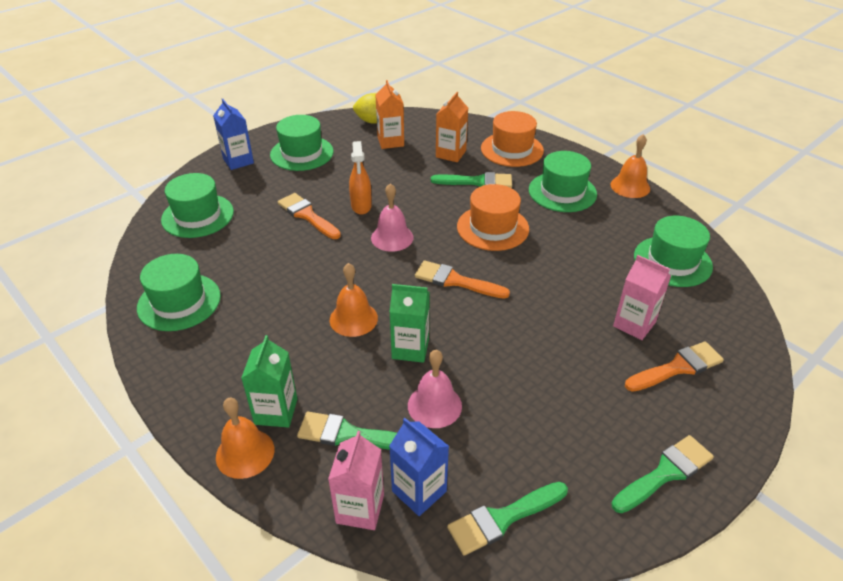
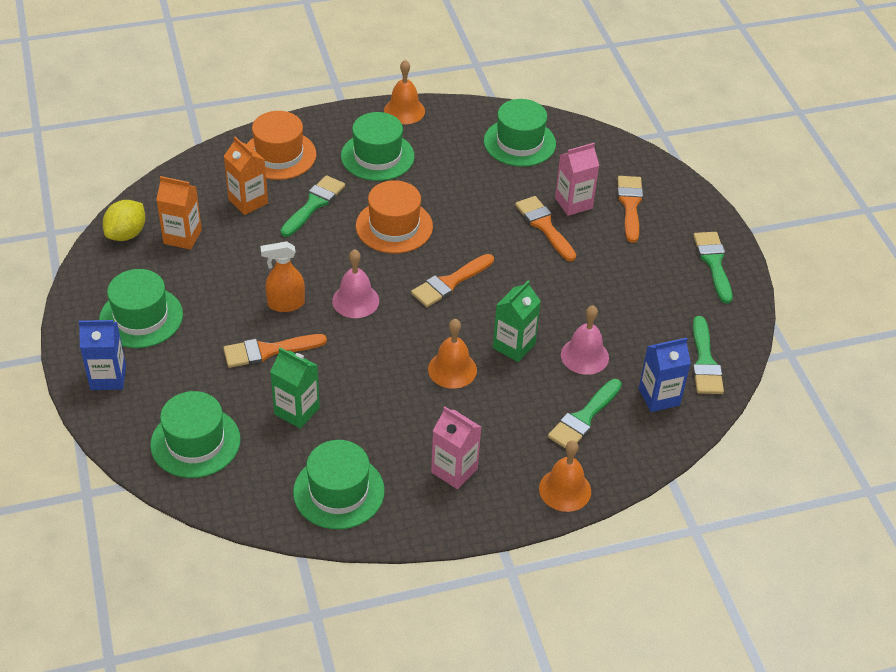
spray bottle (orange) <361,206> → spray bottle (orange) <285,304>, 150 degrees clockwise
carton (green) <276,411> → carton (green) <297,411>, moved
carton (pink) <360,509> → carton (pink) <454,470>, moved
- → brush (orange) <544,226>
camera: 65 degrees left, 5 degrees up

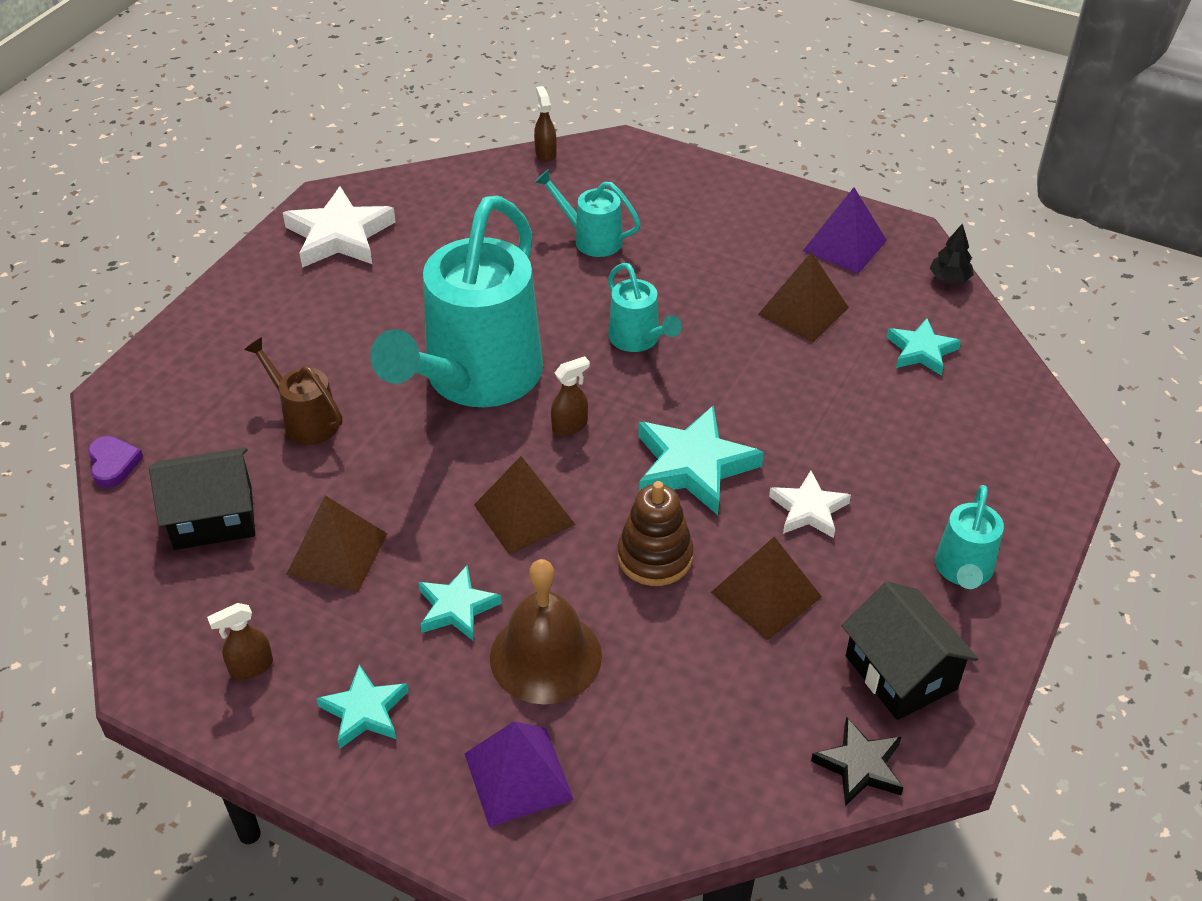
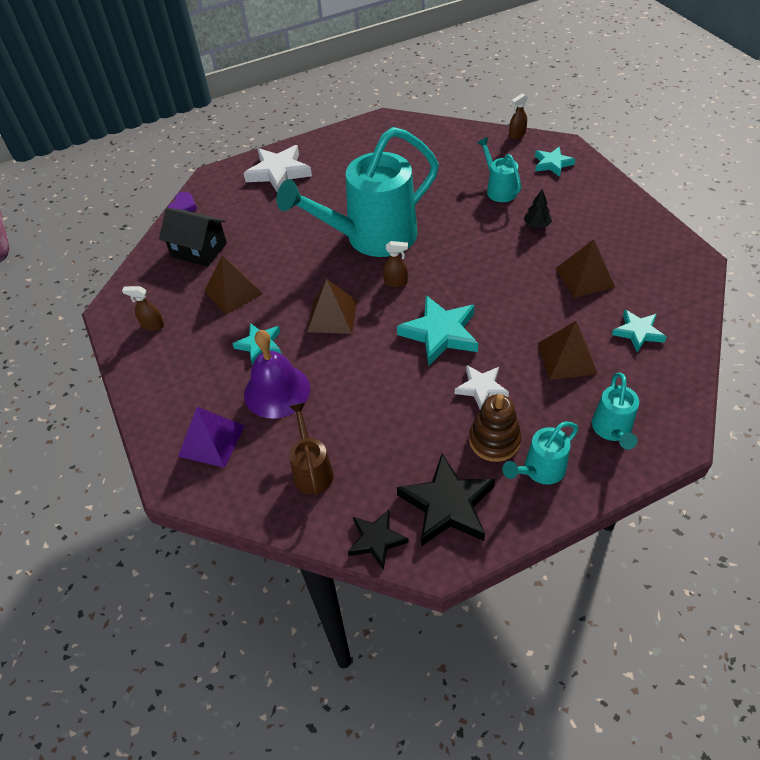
spray bottle (brown) <545,153> → spray bottle (brown) <516,135>, 150 degrees counterclockwise
star (white) <339,235> → star (white) <278,172>, moved
pyramid (purple) <844,245> → -
tree (black) <949,278> → tree (black) <536,225>, moved
watering can (turquoise) <638,340> → watering can (turquoise) <612,430>, moved
watering can (brown) <305,420> → watering can (brown) <312,470>, moved
stacking toy (brown) <655,557> → stacking toy (brown) <494,440>, moved
pyramid (brown) <766,594> → pyramid (brown) <567,358>, moved
bell (brown) <545,656> → bell (purple) <277,391>
house (black) <901,672> → star (black) <447,505>
star (turquoise) <364,711> → star (turquoise) <552,164>, moved
camera: 40 degrees right, 5 degrees up

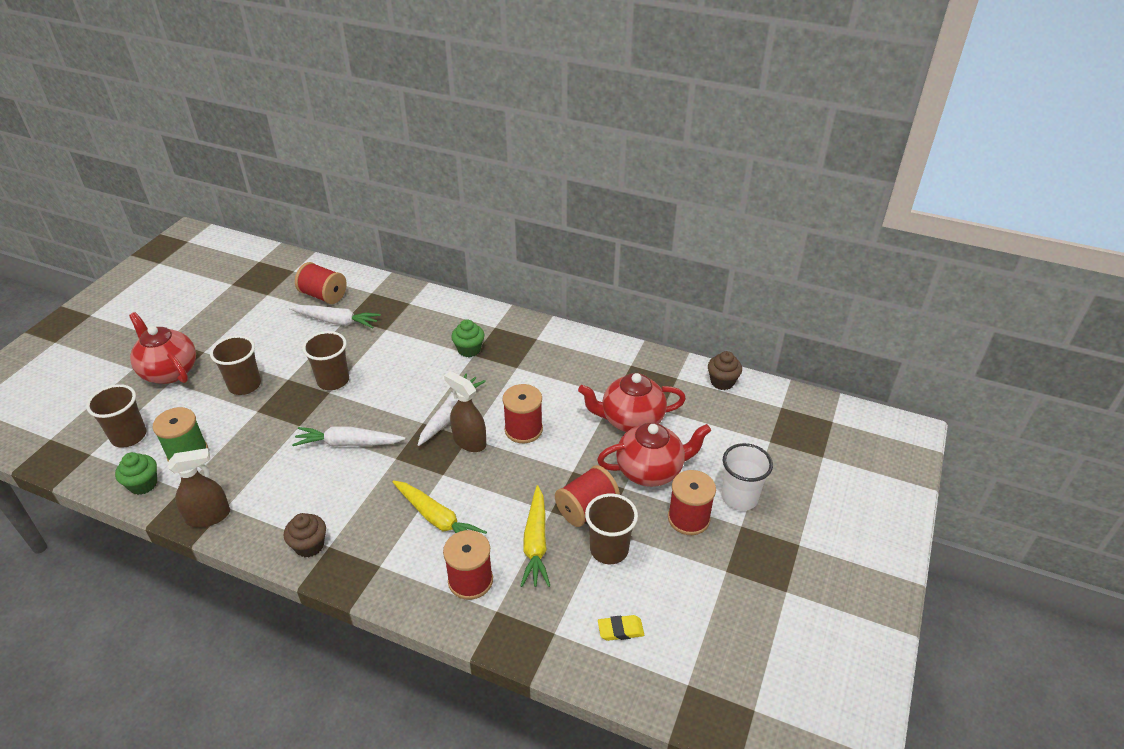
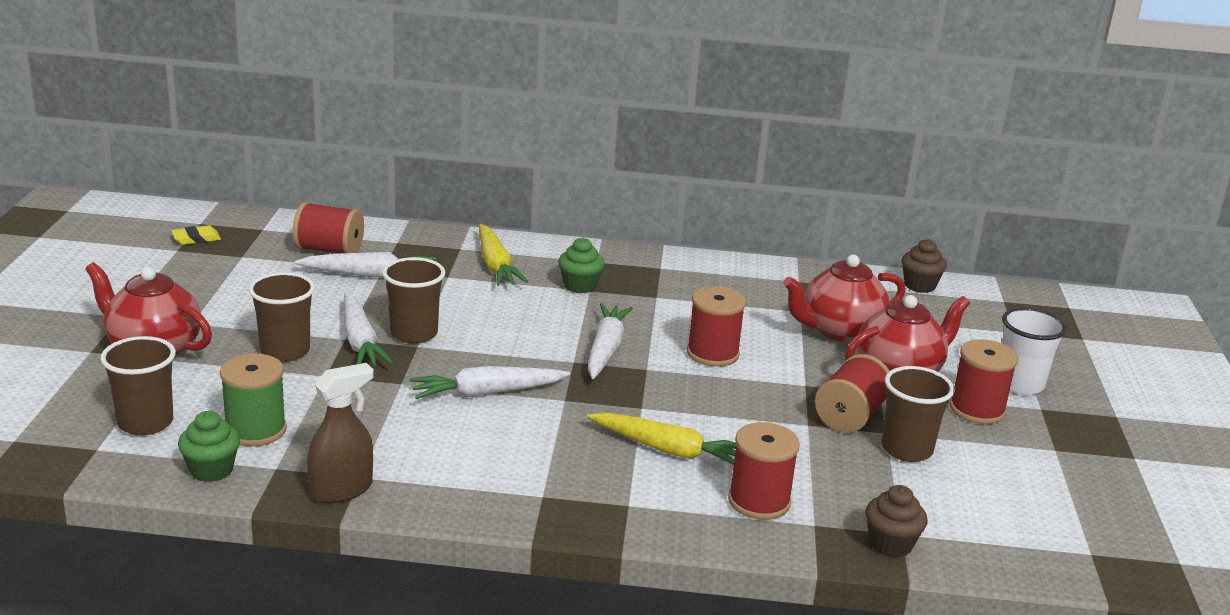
spray bottle (brown) <469,441> → -
carrot (yellow) <536,543> → carrot (yellow) <495,265>, moved
cupcake (brown) <309,546> → cupcake (brown) <890,544>, moved
eraser (yellow) <620,630> → eraser (yellow) <196,239>, moved
- → carrot (white) <360,341>
camera: 20 degrees left, 15 degrees down

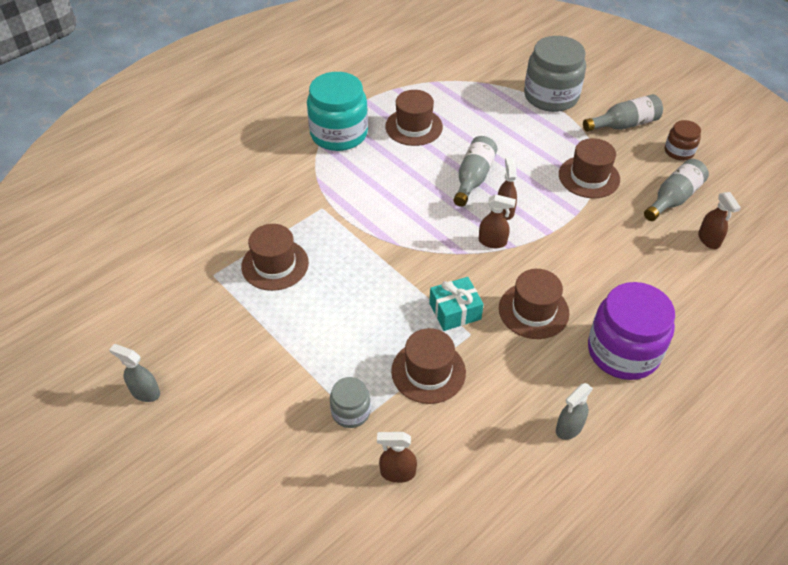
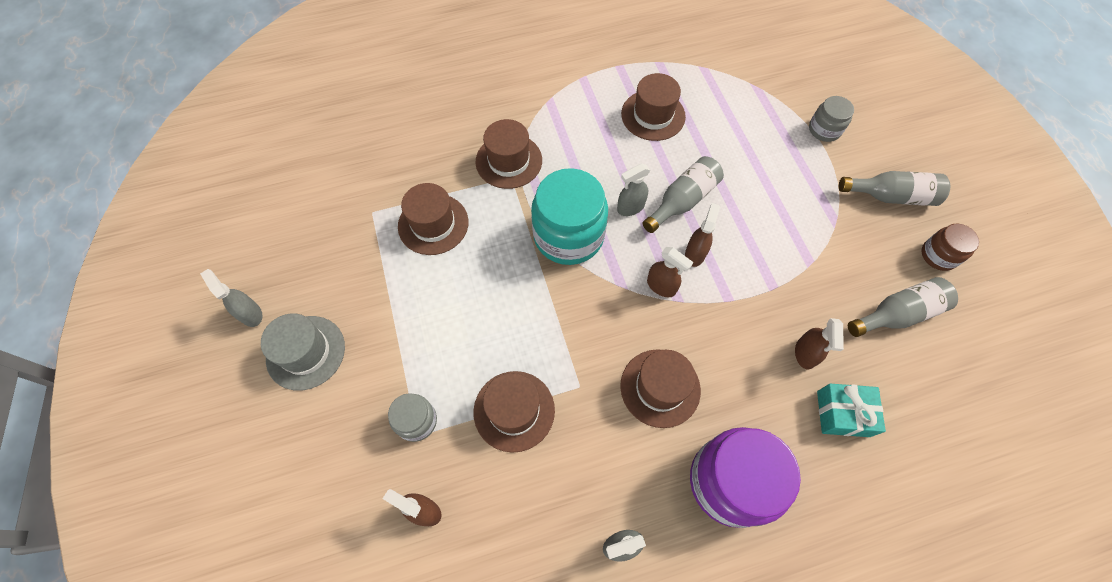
jar (grey) <551,96> → jar (grey) <824,130>, x0.51
jar (turquoise) <339,134> → jar (turquoise) <568,235>, moved
hat (brown) <589,177> → hat (brown) <509,161>, moved
spray bottle (brown) <709,240> → spray bottle (brown) <805,354>, moved
gift (turquoise) <455,311> → gift (turquoise) <843,413>, moved
- → spray bottle (grey) <630,207>
- → hat (grey) <306,352>
camera: 25 degrees right, 15 degrees up

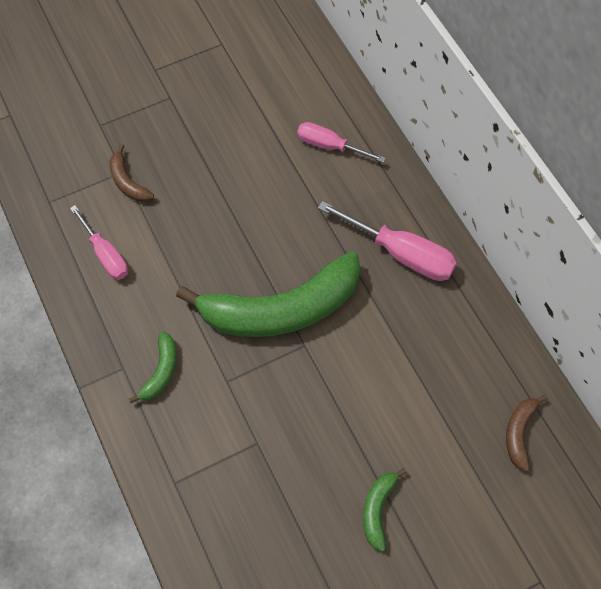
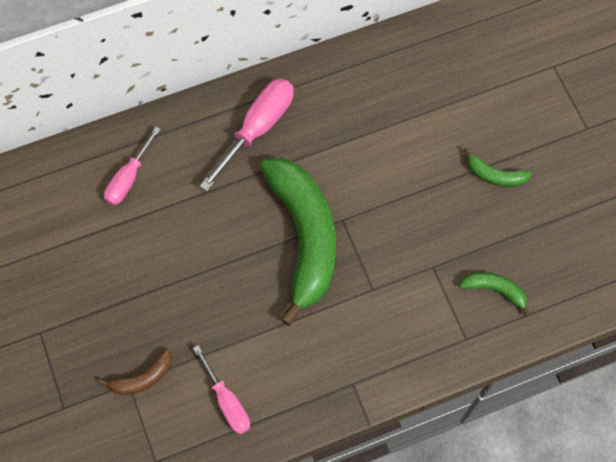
screwdriver (pink) <105,254> → screwdriver (pink) <227,401>, 90 degrees clockwise
banana (green) <161,371> → banana (green) <495,290>, moved
banana (brown) <519,433> → -
camera: 85 degrees left, 5 degrees up

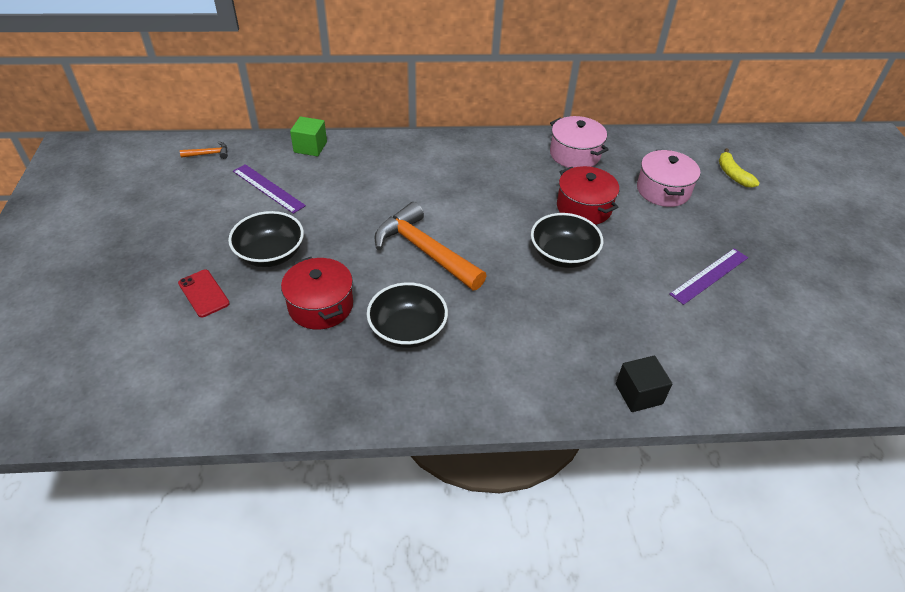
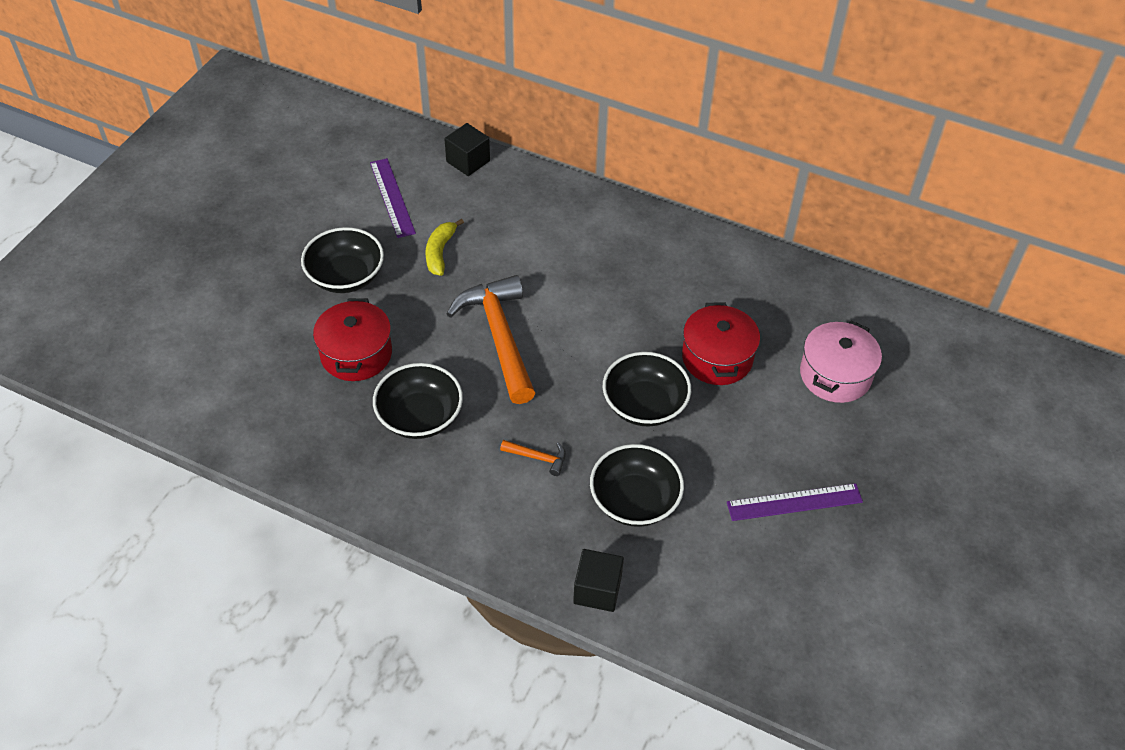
cube (green) <310,147> → cube (black) <468,161>
pot (pink) <575,154> → -
hammer (orange) <209,154> → hammer (orange) <538,458>, moved
banana (yellow) <733,174> → banana (yellow) <440,252>, moved
phone (red) <204,293> → -
- → bowl (black) <634,500>
camera: 30 degrees right, 5 degrees up

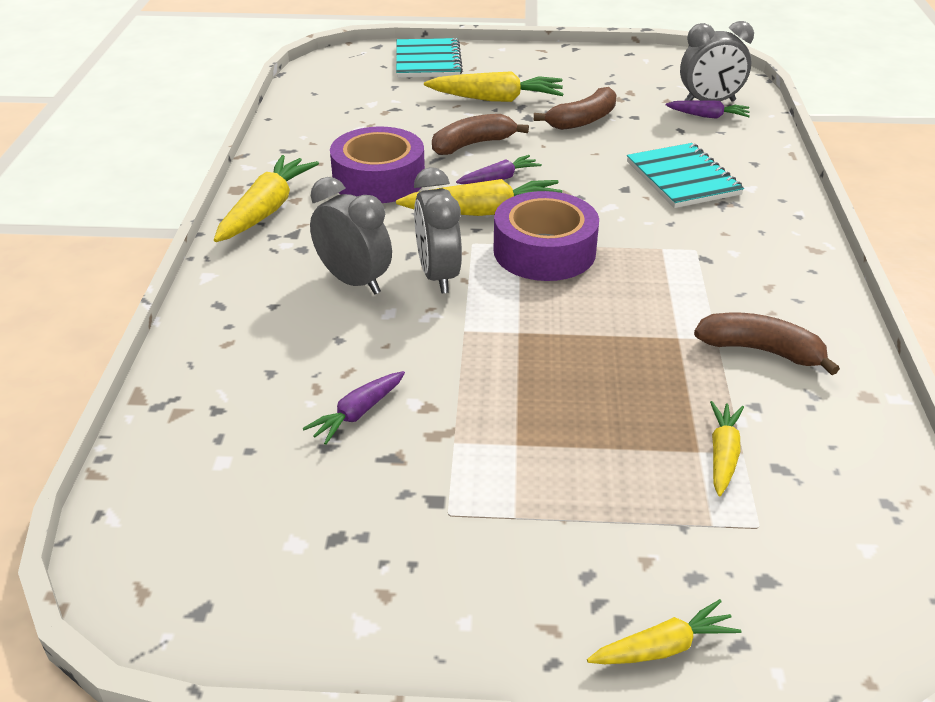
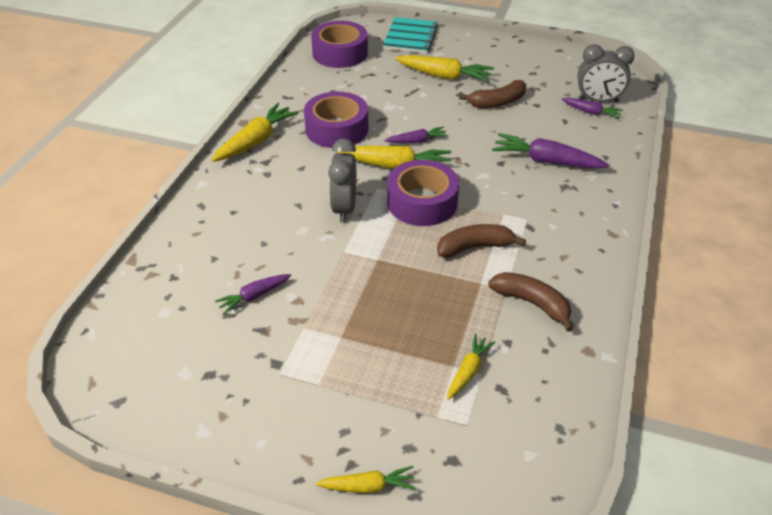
banana (brown) <473,144> → banana (brown) <475,247>, moved
notebook (turquoise) <682,178> → carrot (purple) <546,161>
clock (grey) <354,281> → -
- → tape (purple) <340,53>
camera: 15 degrees right, 5 degrees up

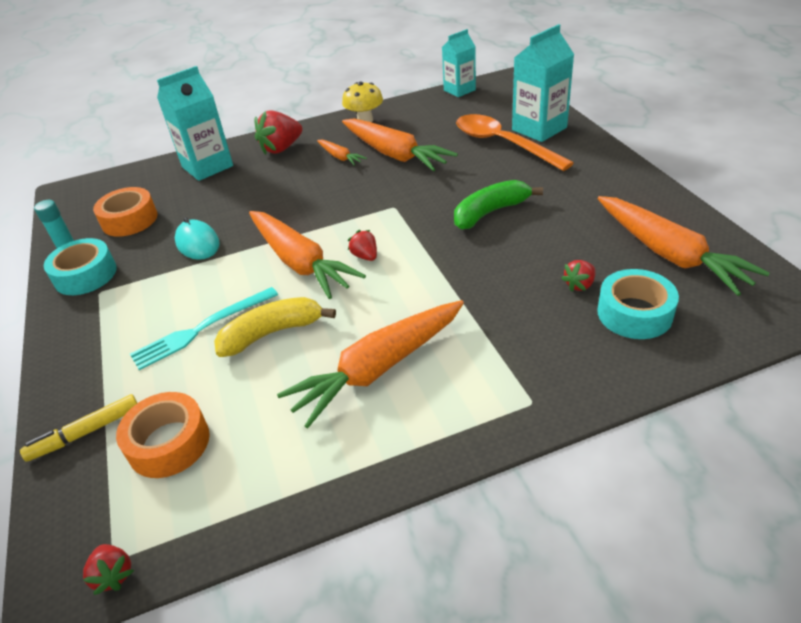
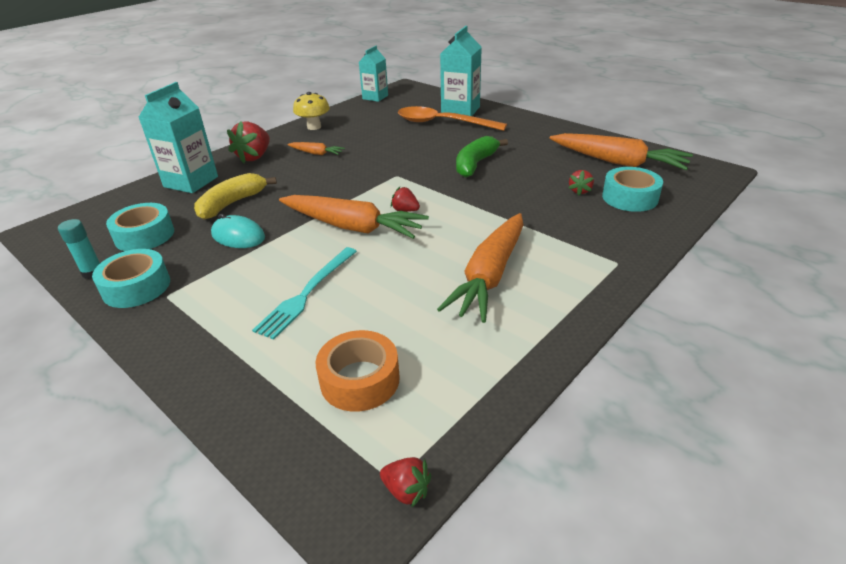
carrot (orange) <394,154> → -
tape (orange) <129,220> → tape (turquoise) <144,235>
banana (yellow) <272,333> → banana (yellow) <232,204>, moved
marker (yellow) <85,433> → -
camera: 30 degrees left, 5 degrees down

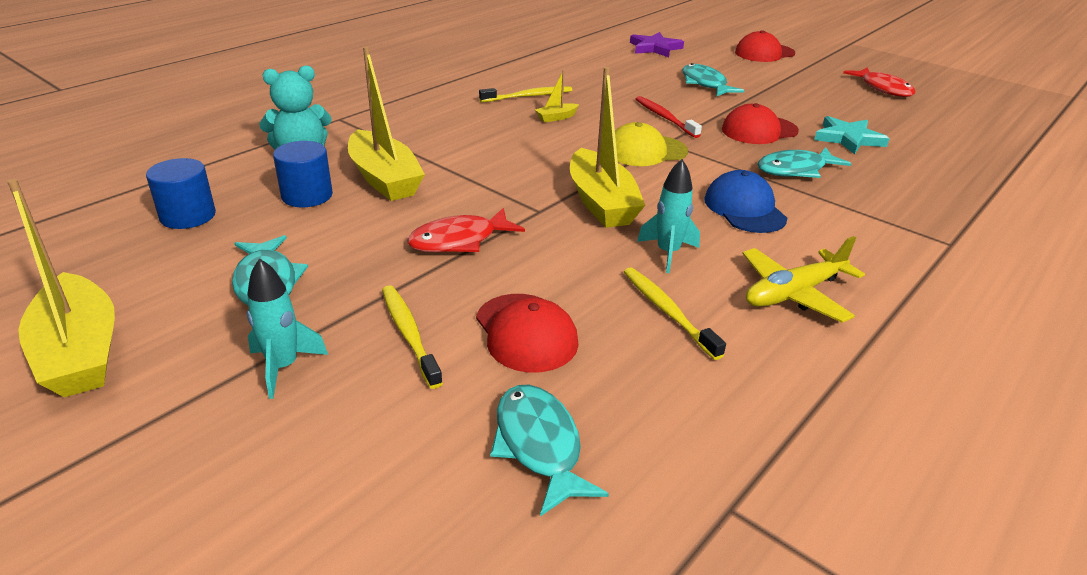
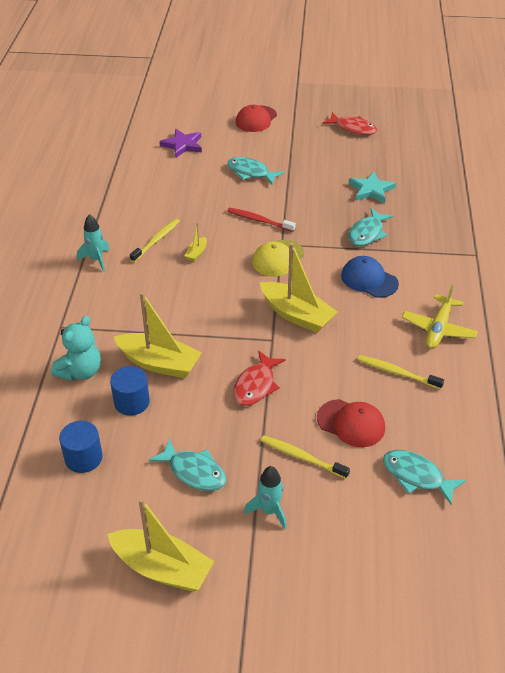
cap (red) <759,130> → -
rocket (turquoise) <668,253> → rocket (turquoise) <96,260>, moved
camera: 35 degrees left, 10 degrees up

